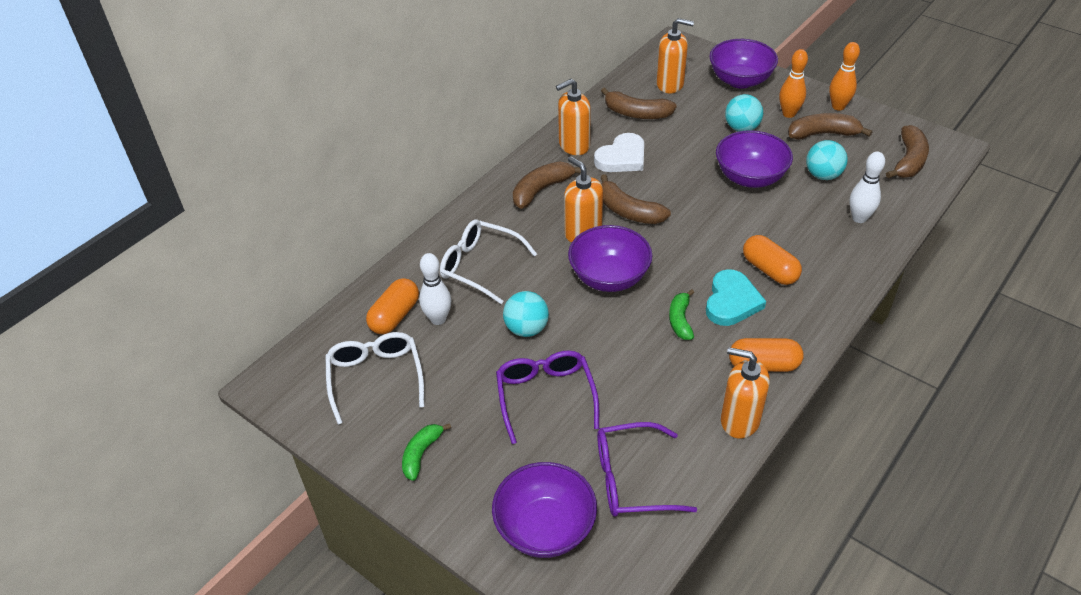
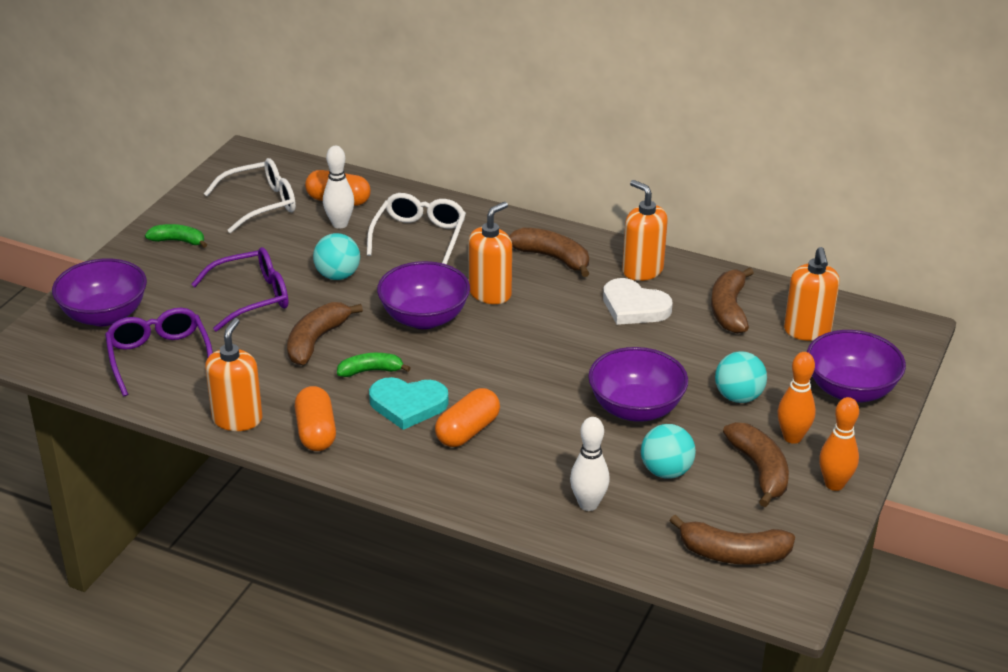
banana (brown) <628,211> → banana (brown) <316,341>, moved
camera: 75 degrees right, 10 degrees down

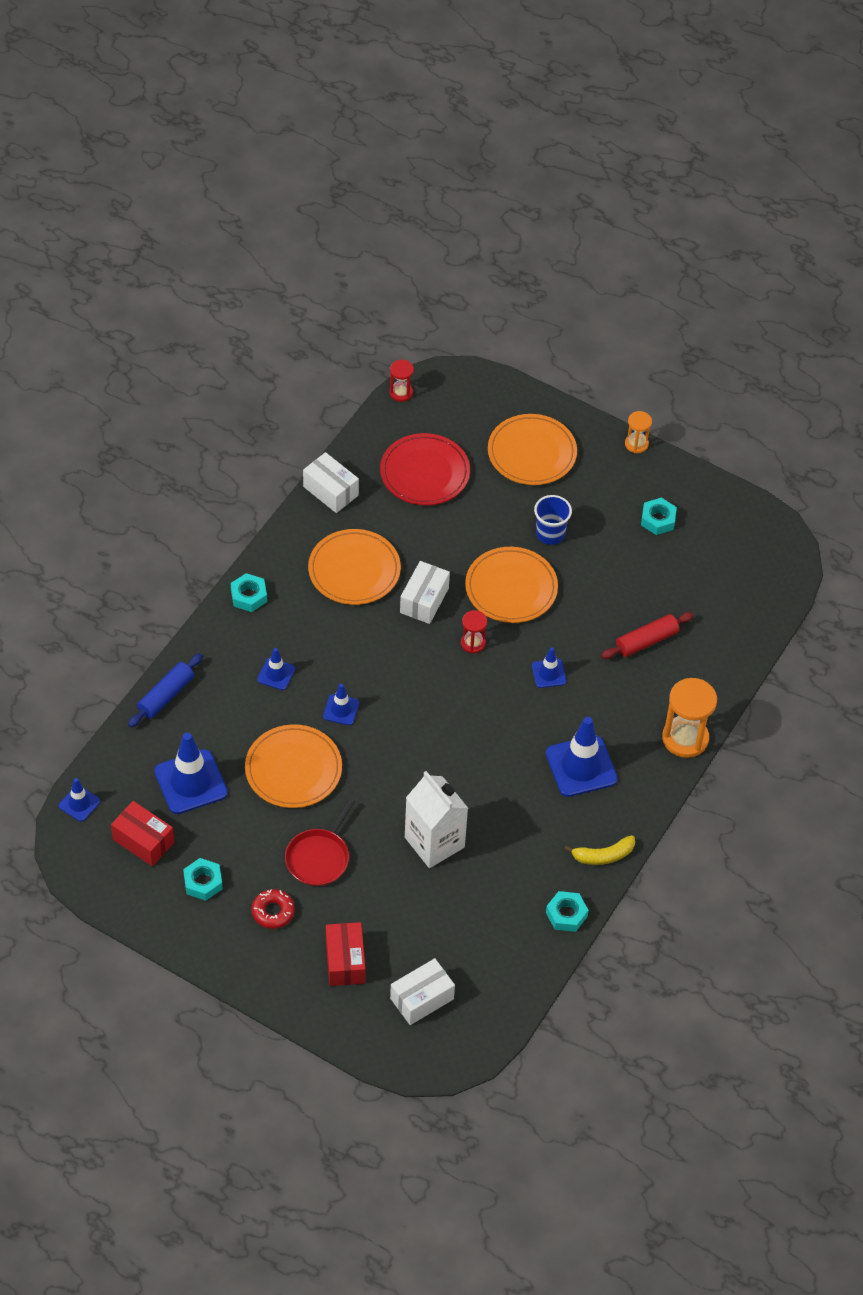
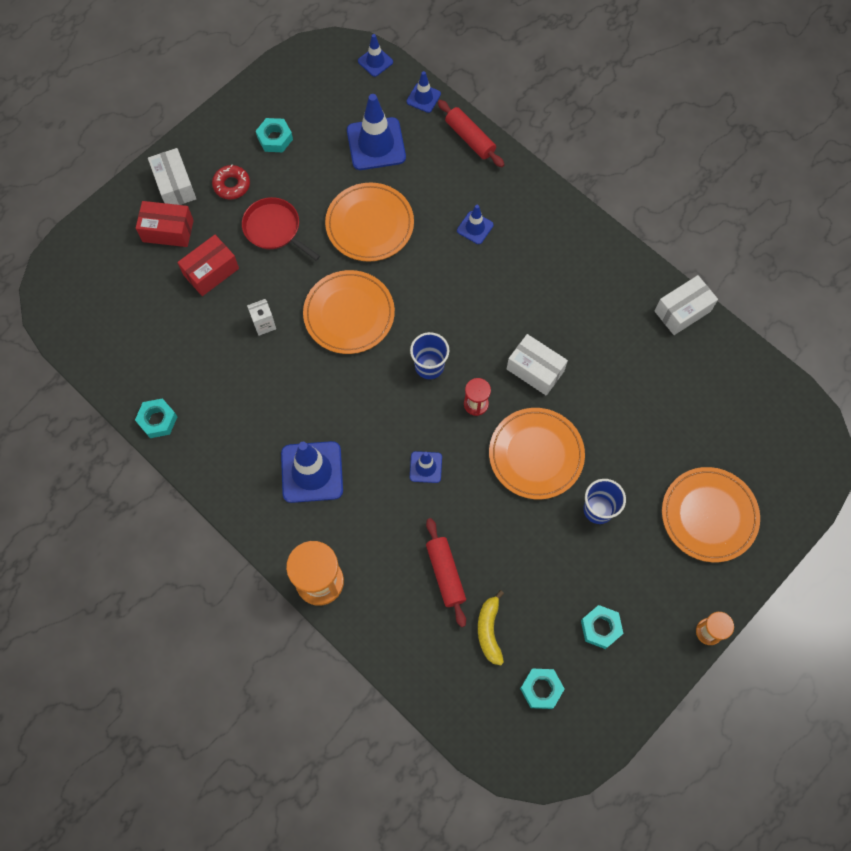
hourglass (red) <401,393> → -
plate (red) <425,473> → -
plate (orange) <354,570> → plate (orange) <349,314>, moved
nut (turquoise) <249,596> → nut (turquoise) <541,689>, moved
rolling pin (blue) <166,695> → rolling pin (red) <470,138>
traffic cone (blue) <341,710> → traffic cone (blue) <423,98>, moved
carton (white) <434,842> → carton (white) <264,324>, x0.47
box (red) <143,841> → box (red) <211,272>, moved
banana (yellow) <603,855> → banana (yellow) <489,630>, moved
box (white) <422,999> → box (white) <175,186>, moved
- → cup (blue) <429,366>
camera: 105 degrees right, 15 degrees up

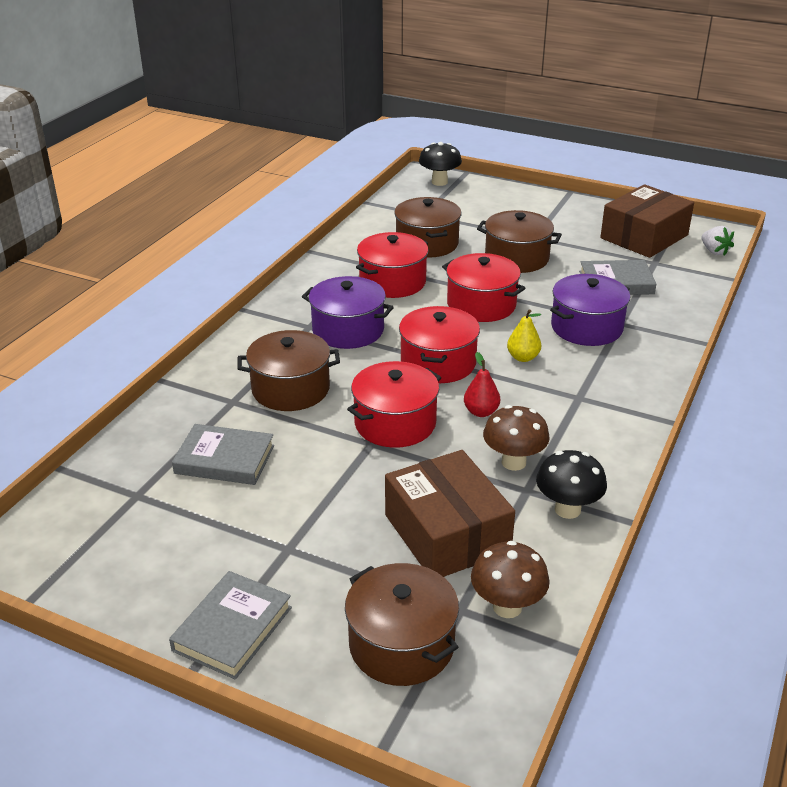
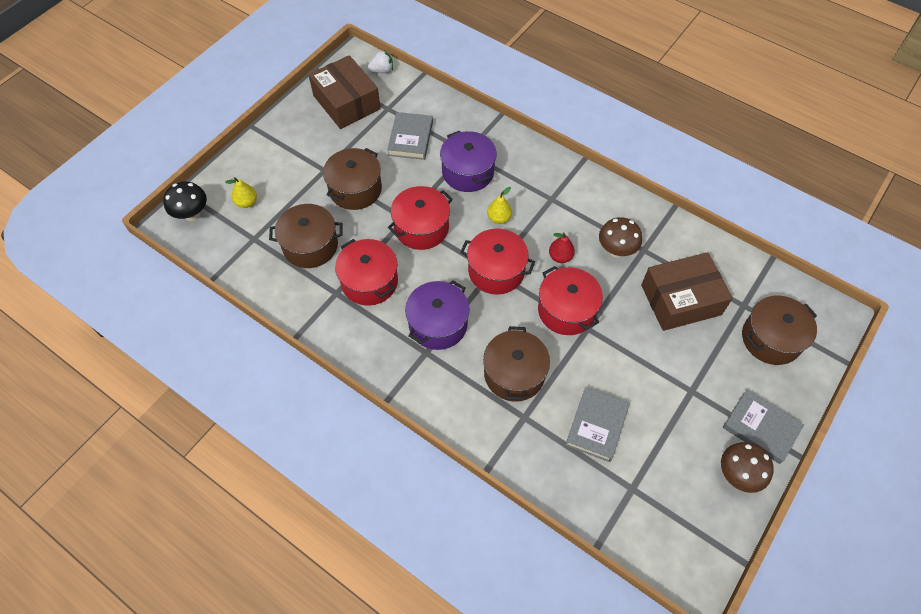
mushroom (black) <567,509> → -
mushroom (brown) <507,607> → mushroom (brown) <737,475>, moved
- → pear (yellow) <246,202>
camera: 80 degrees left, 25 degrees up

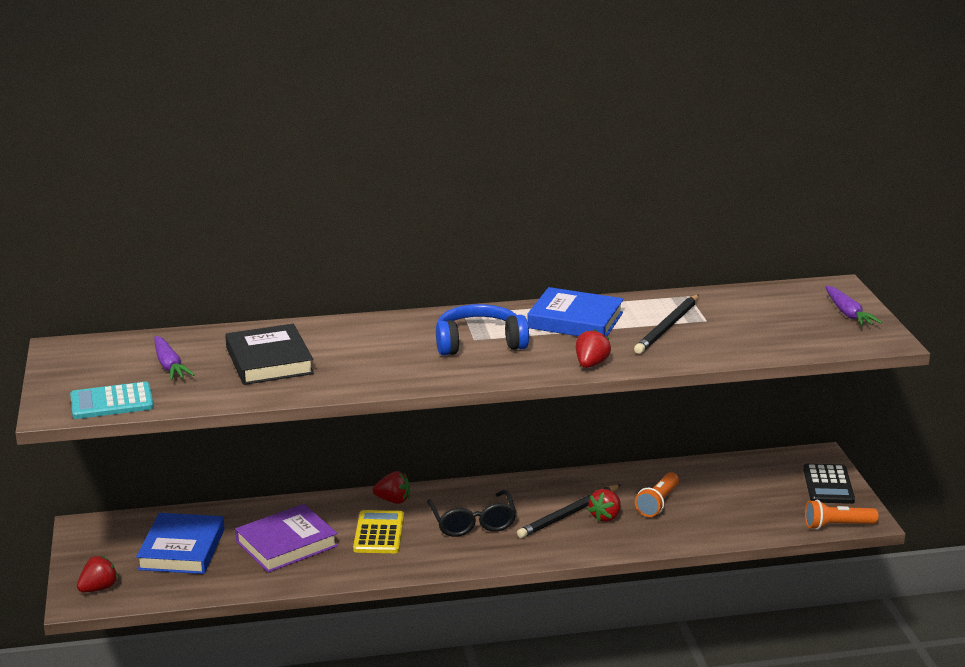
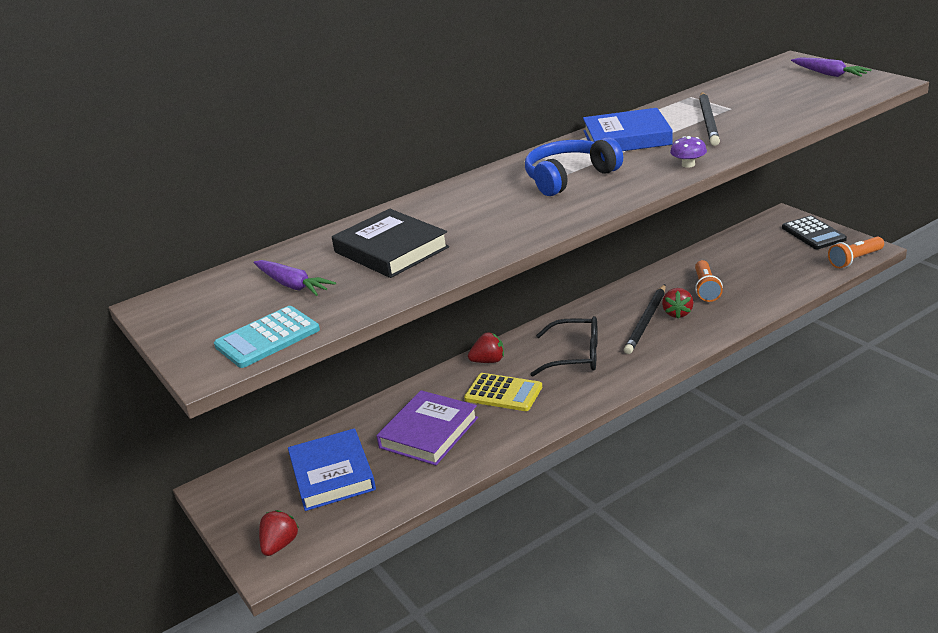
strawberry (red) <591,364> → mushroom (purple) <688,164>
glasses (black) <473,523> → glasses (black) <576,356>, 45 degrees counterclockwise
calculator (yellow) <378,533> → calculator (yellow) <503,393>, 135 degrees clockwise
camera: 20 degrees left, 5 degrees up

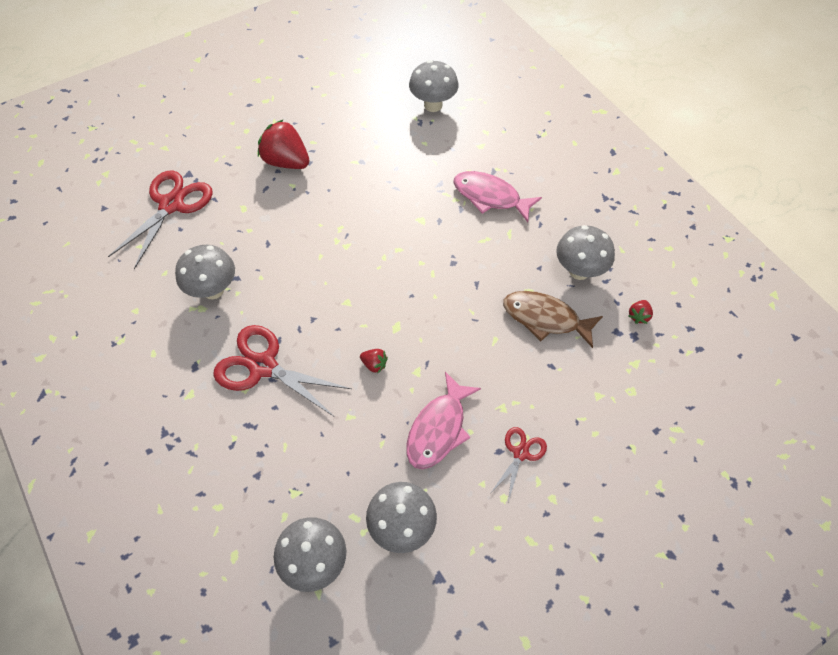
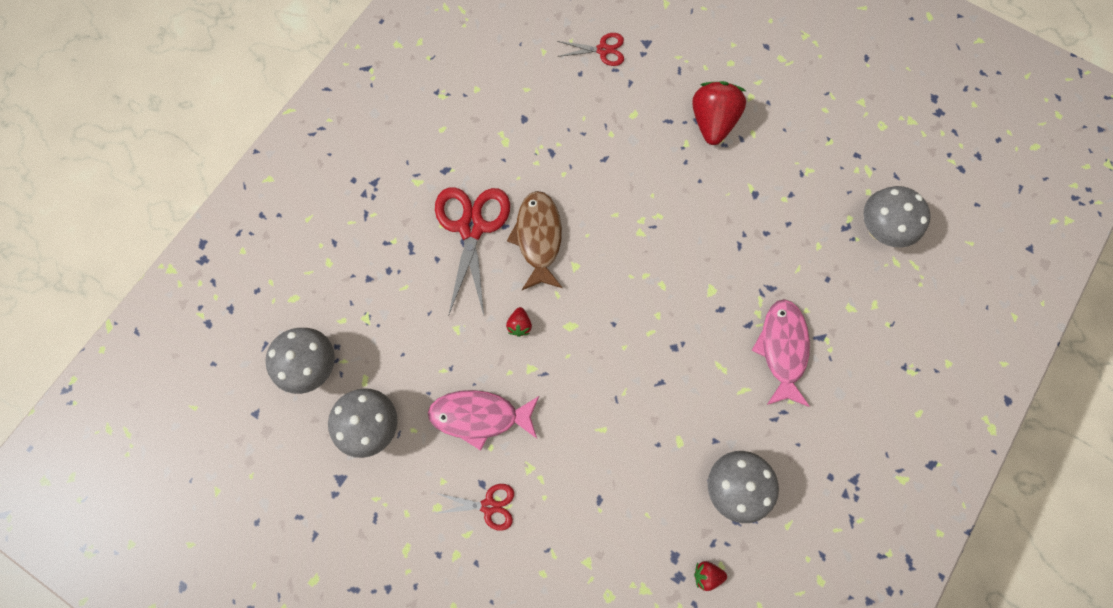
scissors (red) <172,205> → scissors (red) <603,50>, x0.53
mushroom (grey) <213,290> → -
fish (brown) <545,318> → fish (brown) <538,238>, moved
camera: 65 degrees right, 15 degrees up

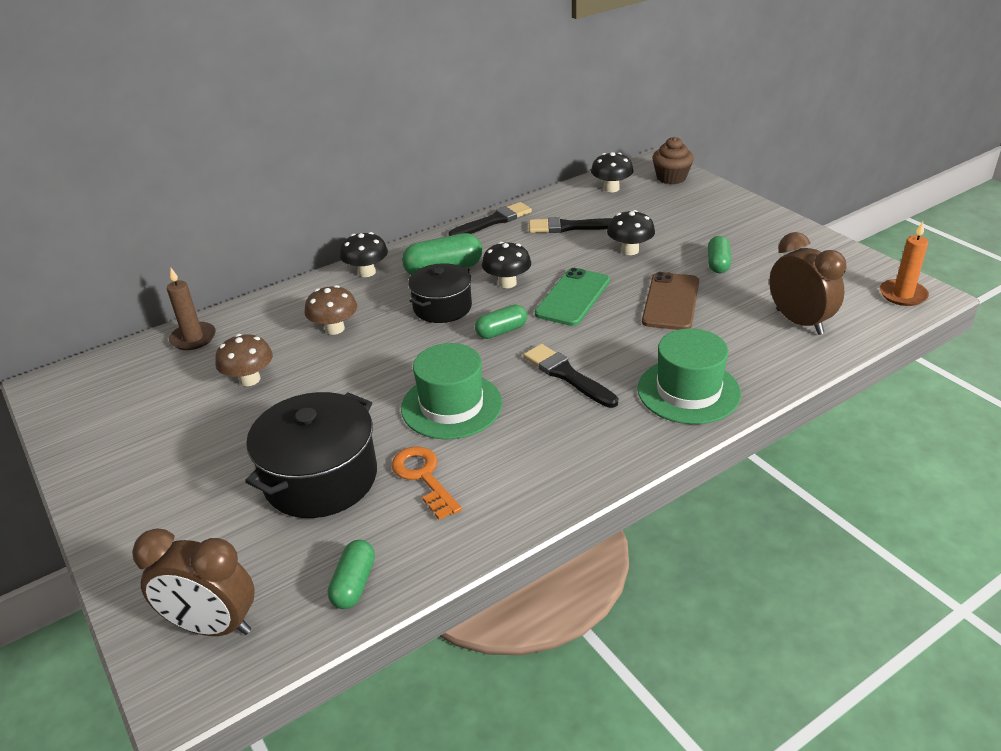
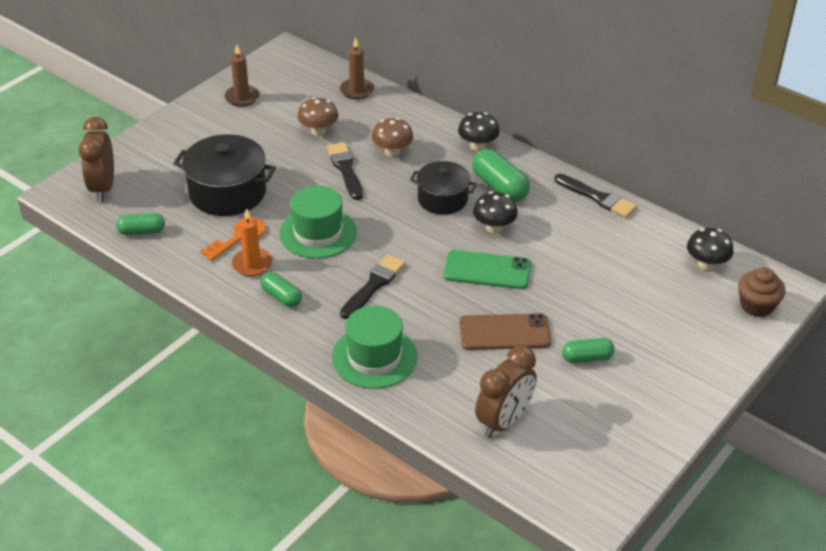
mushroom (black) <630,250> → -
brush (black) <570,227> → brush (black) <345,169>, moved
candle (orange) <902,295> → candle (orange) <252,264>, moved
capsule (green) <501,331> → capsule (green) <281,297>, moved
- → candle (brown) <242,97>
camera: 70 degrees right, 5 degrees up

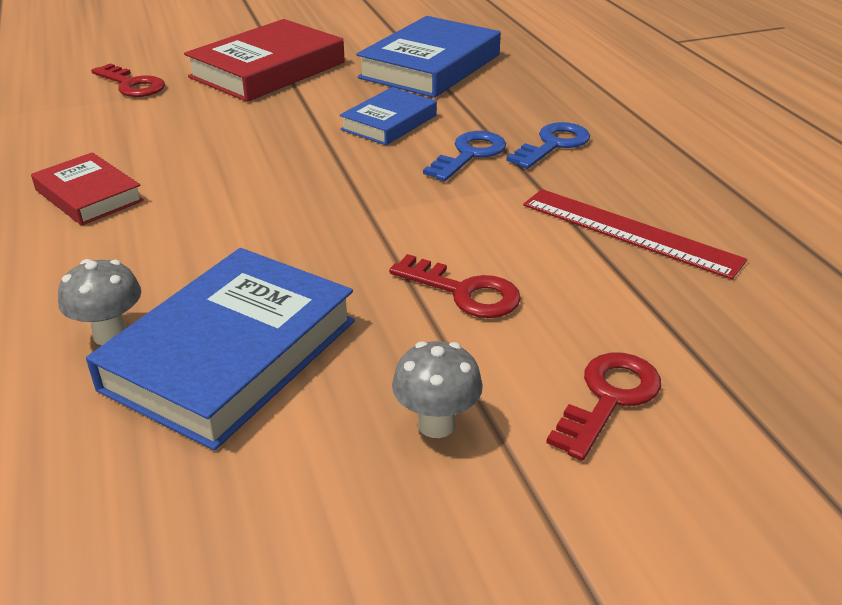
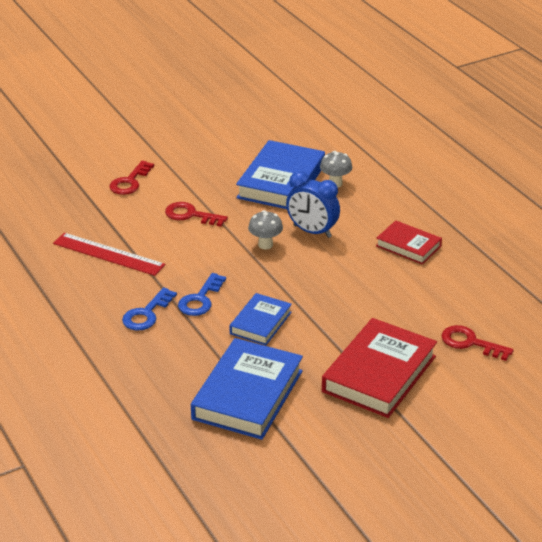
mushroom (grey) <436,424> → mushroom (grey) <265,245>, moved
- → clock (blue) <312,231>
camera: 170 degrees right, 0 degrees up

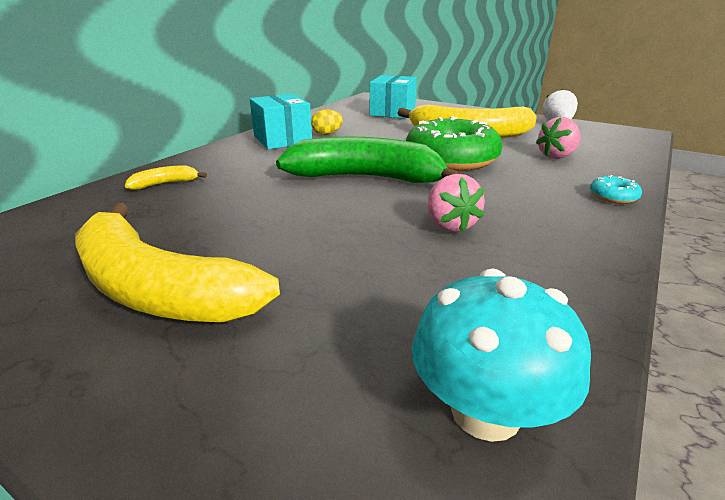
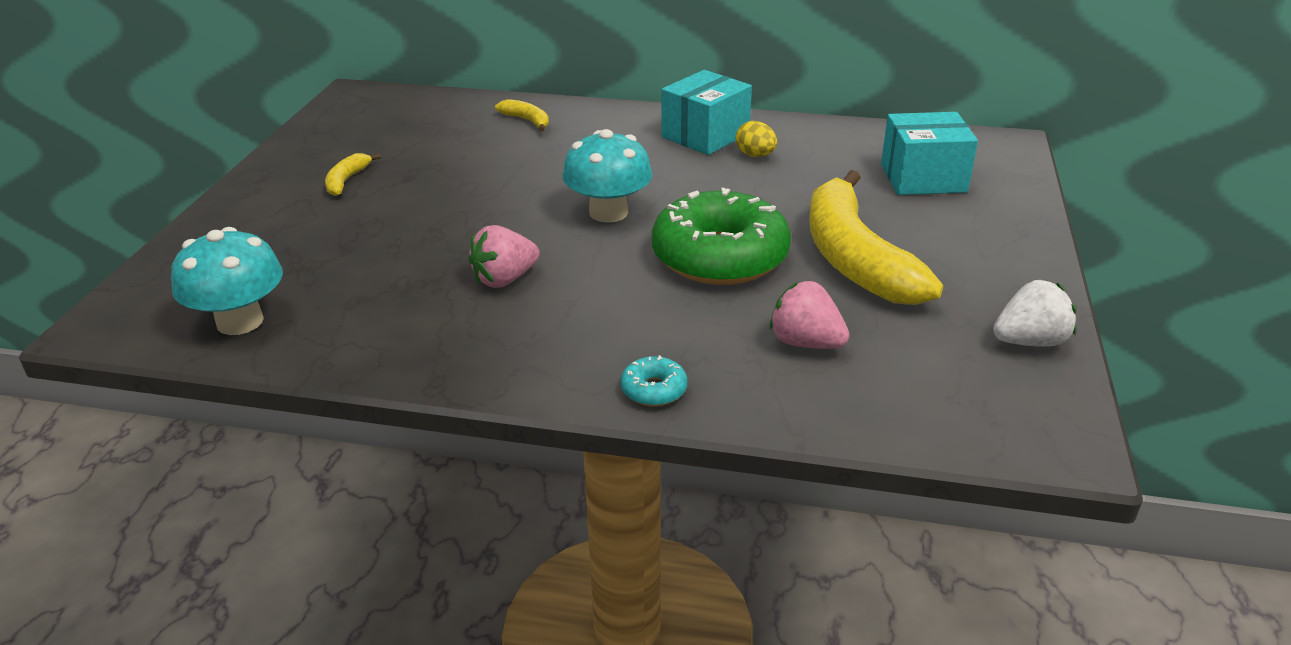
banana (green) <366,178> → mushroom (turquoise) <608,212>
banana (yellow) <158,289> → banana (yellow) <346,180>, x0.41
camera: 70 degrees right, 5 degrees up

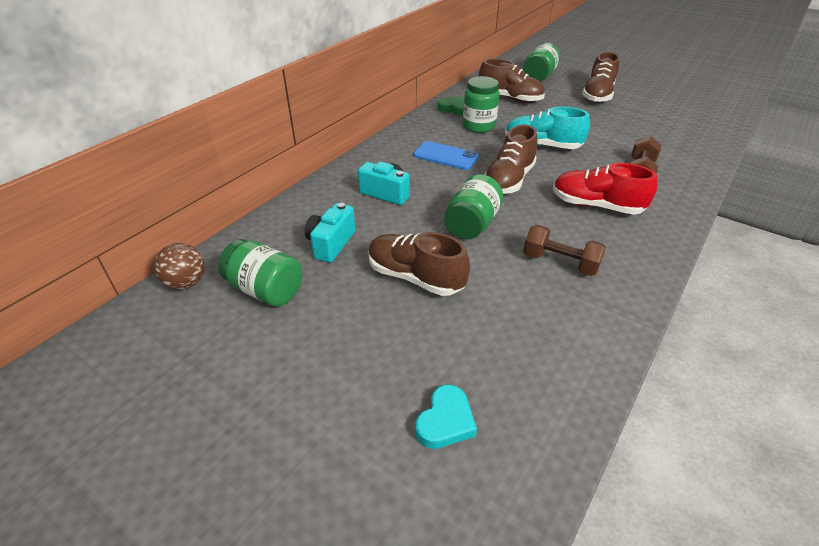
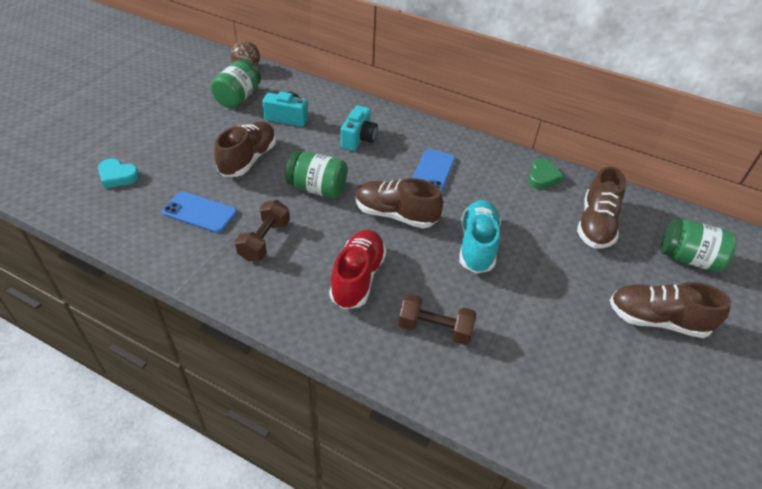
jar (green) <479,126> → -
- → phone (blue) <200,212>
camera: 80 degrees right, 5 degrees up

